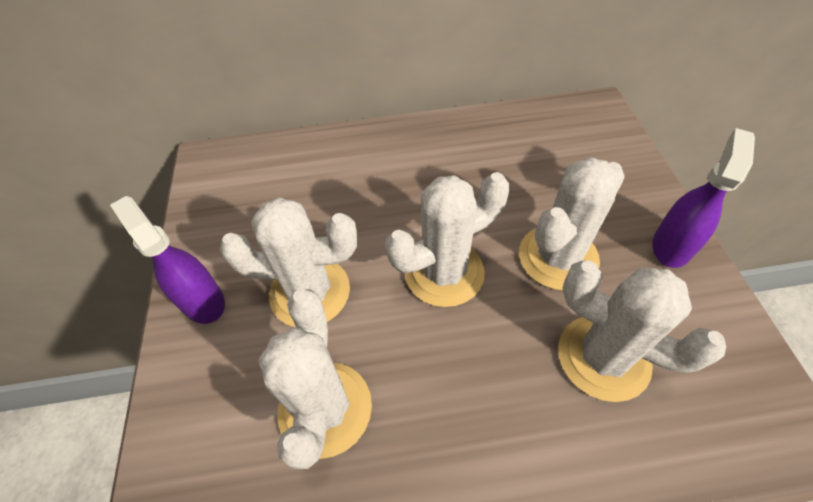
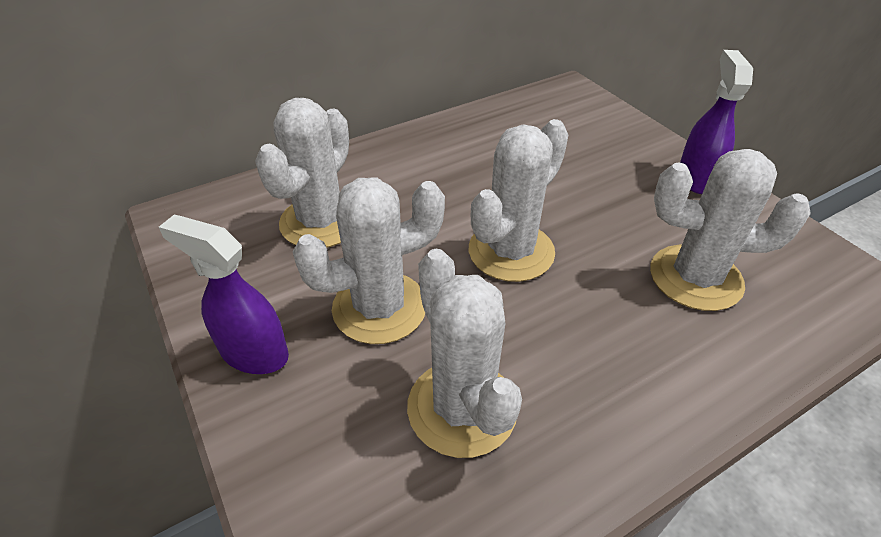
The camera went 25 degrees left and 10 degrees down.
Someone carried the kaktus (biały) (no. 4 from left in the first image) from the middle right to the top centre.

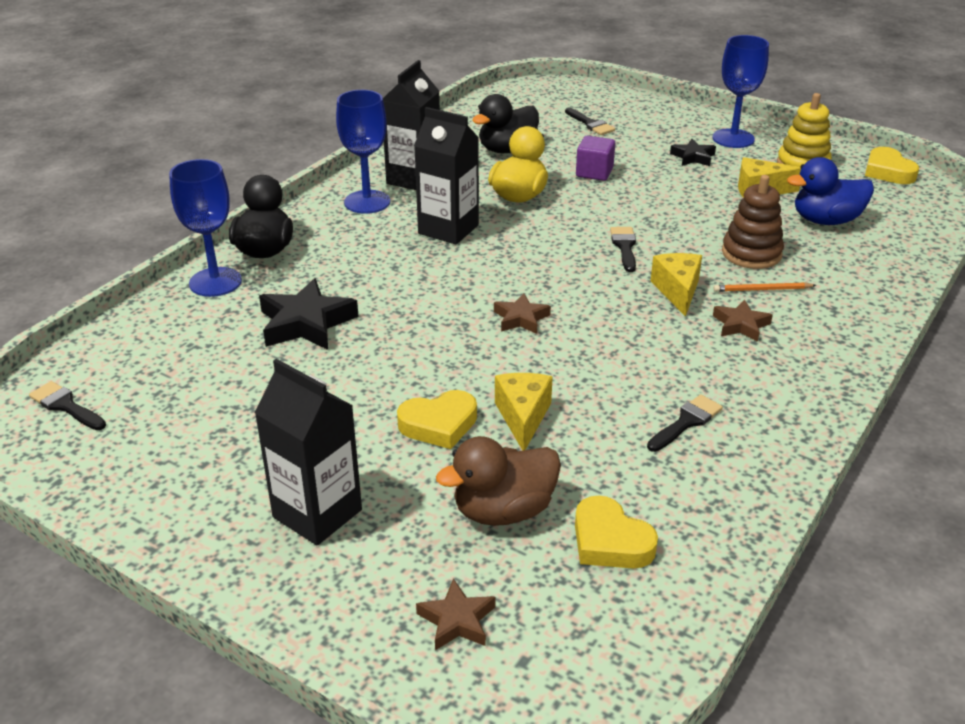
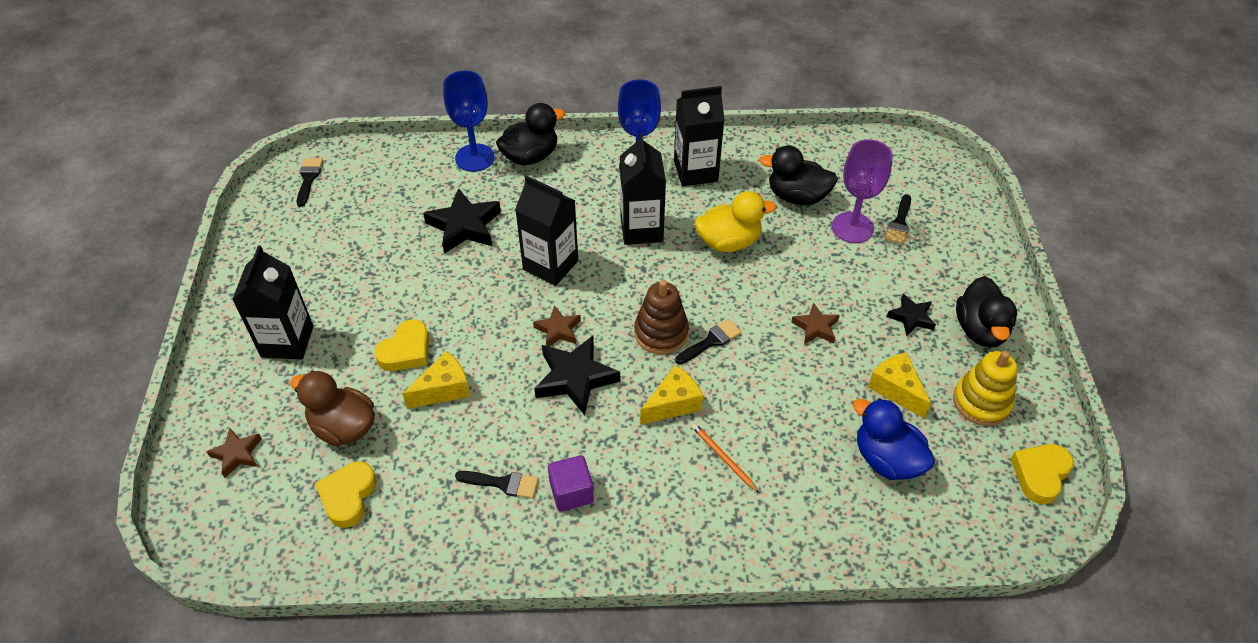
The camera went 55 degrees right and 15 degrees up.
Someone swapped the kielich (niebieski) (no. 3 from left) at the top right for the kaczka (czarny) (no. 3 from left) at the middle right.
Someone carried the sześcian (fioletowy) from the top centre to the bottom centre.
Someone carried the zabawka nakładanka (brązowy) from the top right to the centre.
Someone carried the gwiazda (brązowy) (no. 3 from left) from the middle right to the centre.
Someone rotated the serce (żółty) (no. 1 from left in the first image) at the centre by 90 degrees counterclockwise.
Someone put down the kielich (fioletowy) at the top right.
Someone put down the karton mleka (czarny) (no. 2 from left) at the centre.
Someone put down the gwiazda (czarny) (no. 2 from left) at the centre.

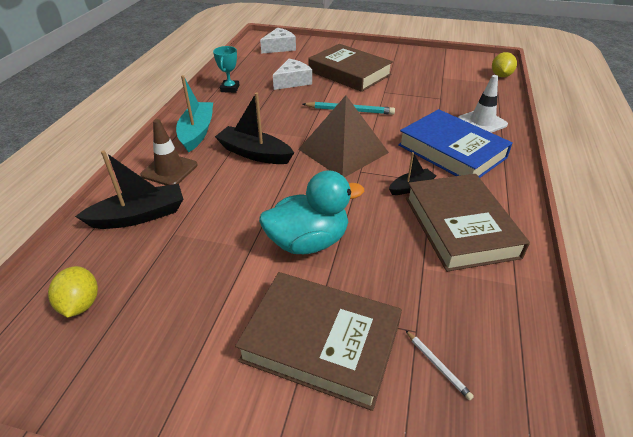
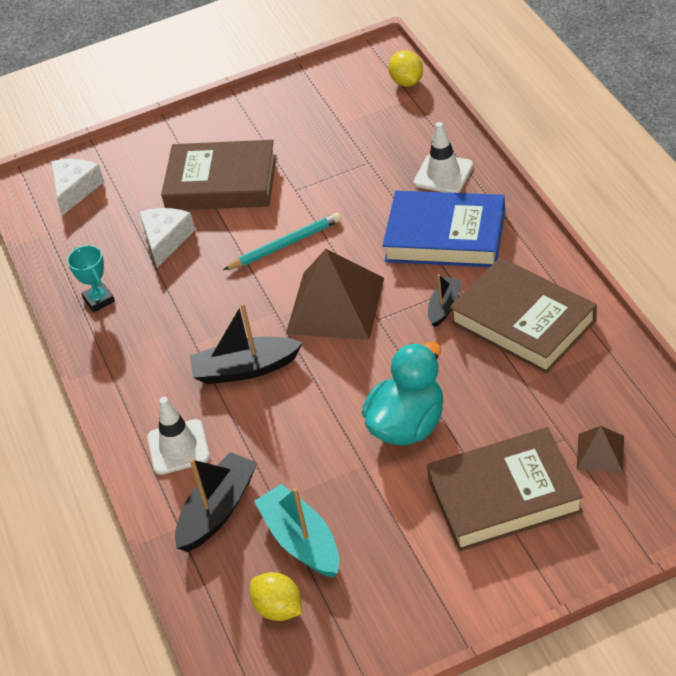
The camera went 30 degrees left and 5 degrees up.
Someone carried the łódka (turkusowy) from the top left to the bottom centre.
Someone repainted the pachołek (brązowy) at the middle left, which became the pachołek (biały) (no. 1 from left) at the middle left.
Someone swapped the ołówek (biały) at the bottom right for the piramida (brązowy) (no. 2 from left) at the middle right.

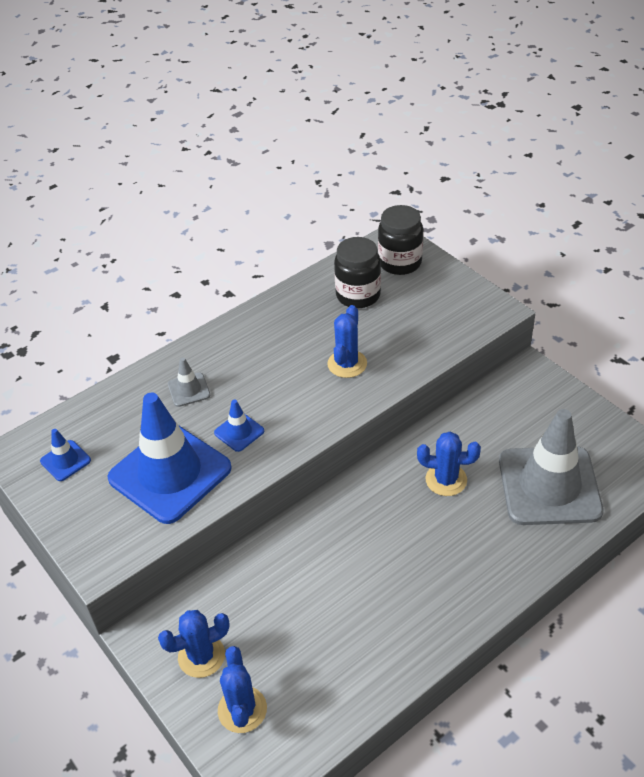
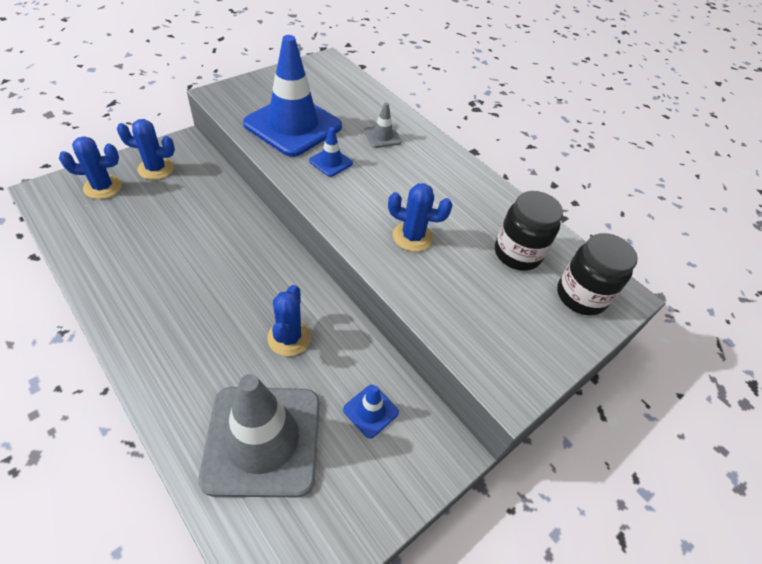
The camera went 80 degrees right and 5 degrees up.
Someone carried the pachołek (niebieski) (no. 1 from left in the first image) from the middle left to the bottom centre.
Someone rotated the kaktus (niebieski) (no. 1 from left in the first image) at the bottom left by 60 degrees counterclockwise.

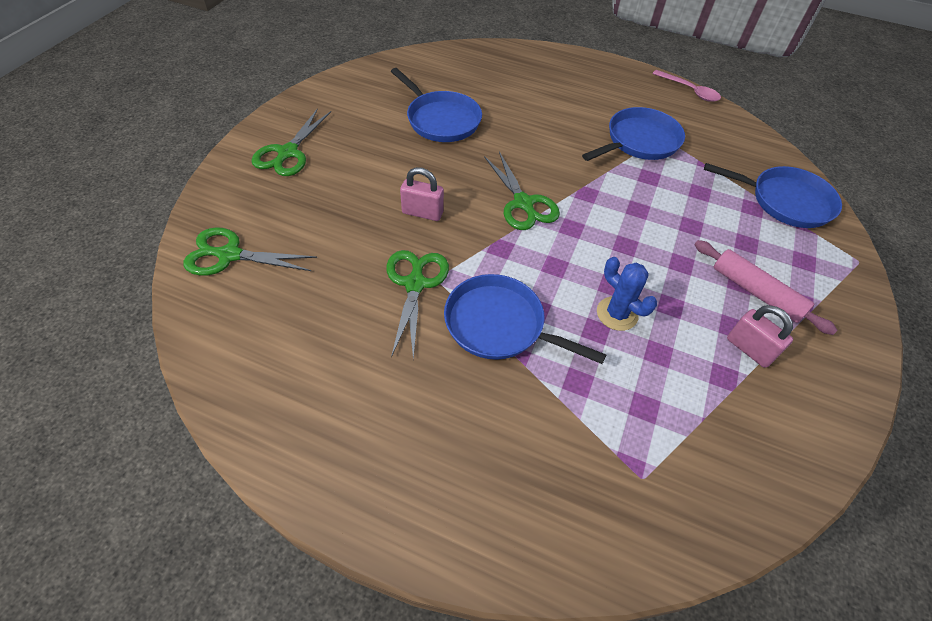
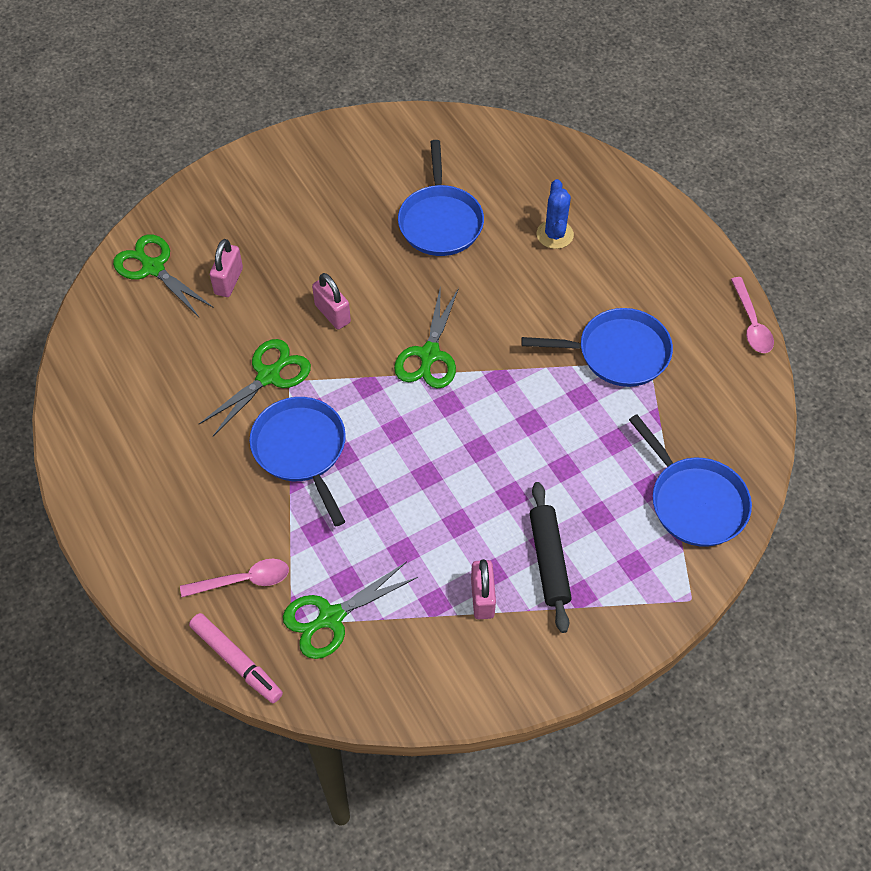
The camera went 40 degrees right and 5 degrees up.
Someone carried the nożyczki (zielony) (no. 2 from left in the first image) from the top left to the bottom centre.
Someone repainted the wałek do ciasta (różowy) at the middle right, which became the wałek do ciasta (czarny) at the centre.
Someone carried the kaktus (niebieski) from the middle right to the top centre.
Someone put down the kłódka (różowy) (no. 1 from left) at the top left.
Someone put down the łyżka (różowy) (no. 1 from left) at the middle left.
Someone put down the flamaster (różowy) at the bottom left.

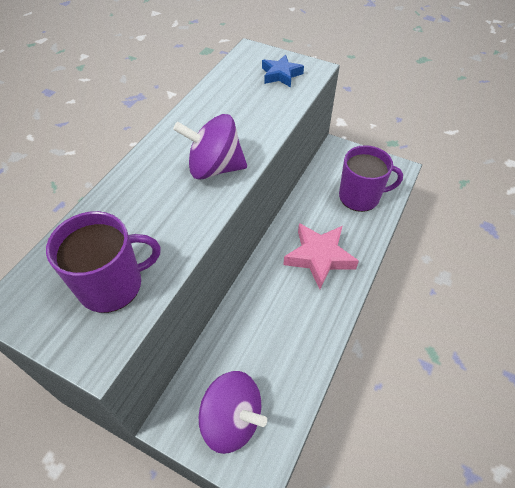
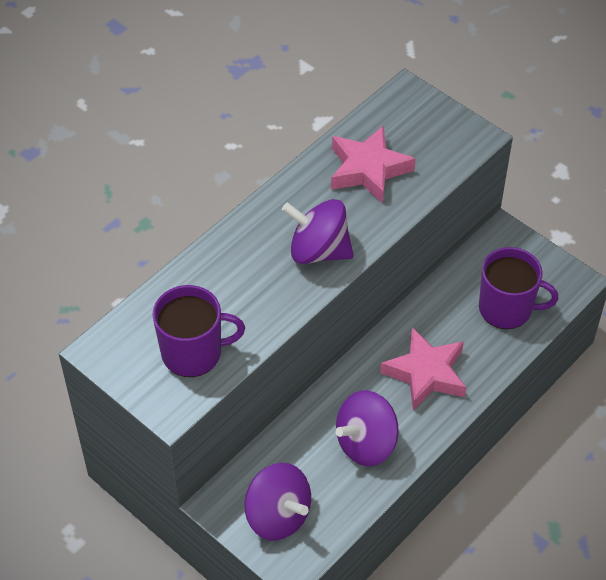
The camera went 15 degrees right and 0 degrees up.
Someone took away the gwiazda (niebieski) at the top centre.
Someone put down the gwiazda (różowy) (no. 1 from left) at the top centre.
Someone put down the bączek (fioletowy) (no. 3 from left) at the bottom centre.

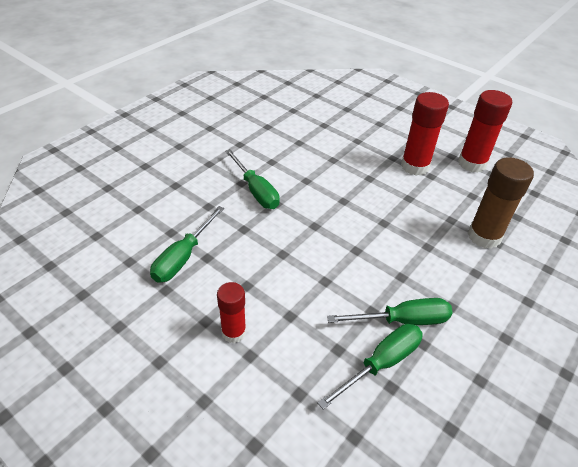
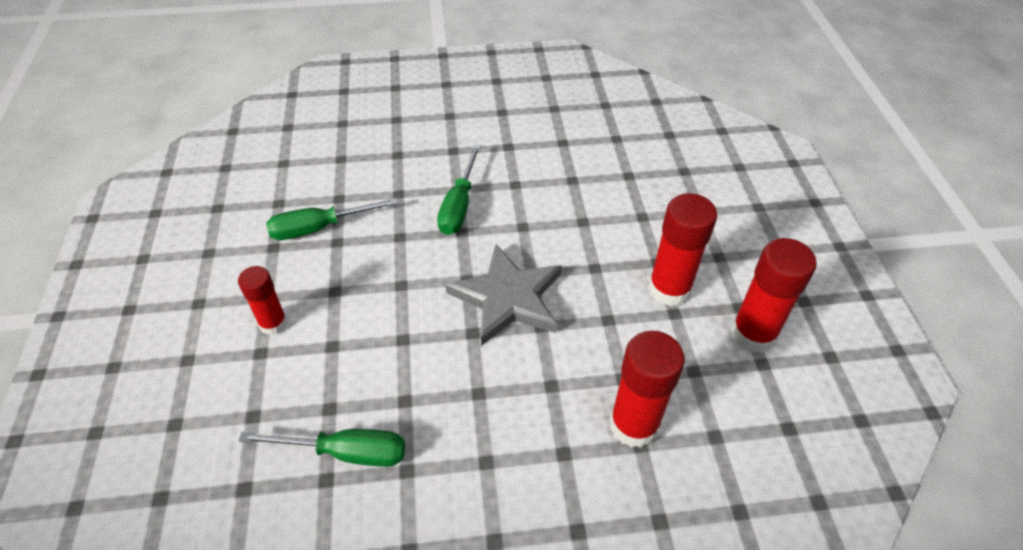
The camera went 45 degrees right and 5 degrees up.
Someone repainted the klej w sztyfcie (brązowy) at the middle right, which became the klej w sztyfcie (czerwony) (no. 2 from left) at the bottom centre.
Someone took away the śrubokręt (zielony) (no. 4 from left) at the middle right.
Someone put down the gwiazda (szary) at the centre.

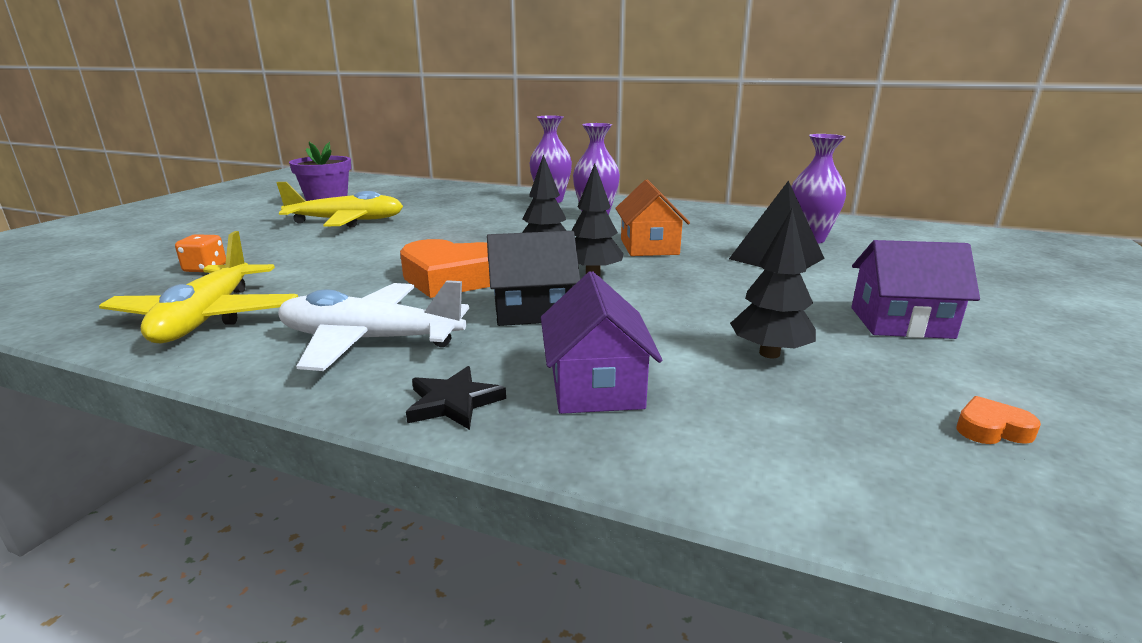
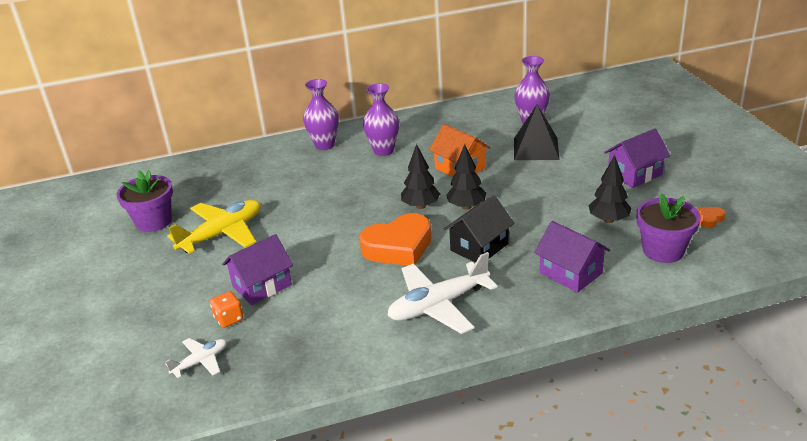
The camera went 35 degrees left and 10 degrees up.
Someone took away the samolot (żółty) (no. 1 from left) at the middle left.
Someone took away the gwiazda (czarny) at the centre.
Someone put down the doniczka (fioletowy) (no. 2 from left) at the middle right.
Someone put down the domek (fioletowy) (no. 1 from left) at the middle left.
Someone put down the samolot (biały) (no. 1 from left) at the bottom left.

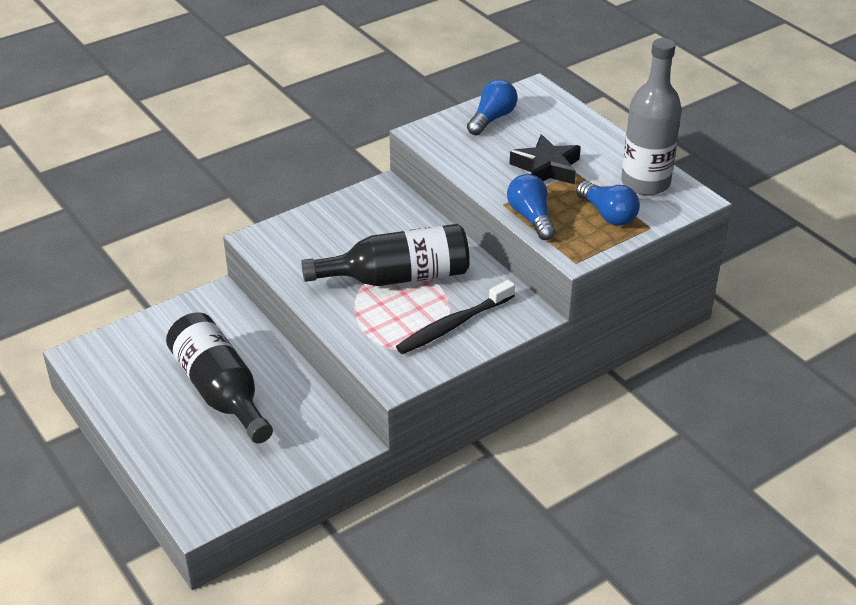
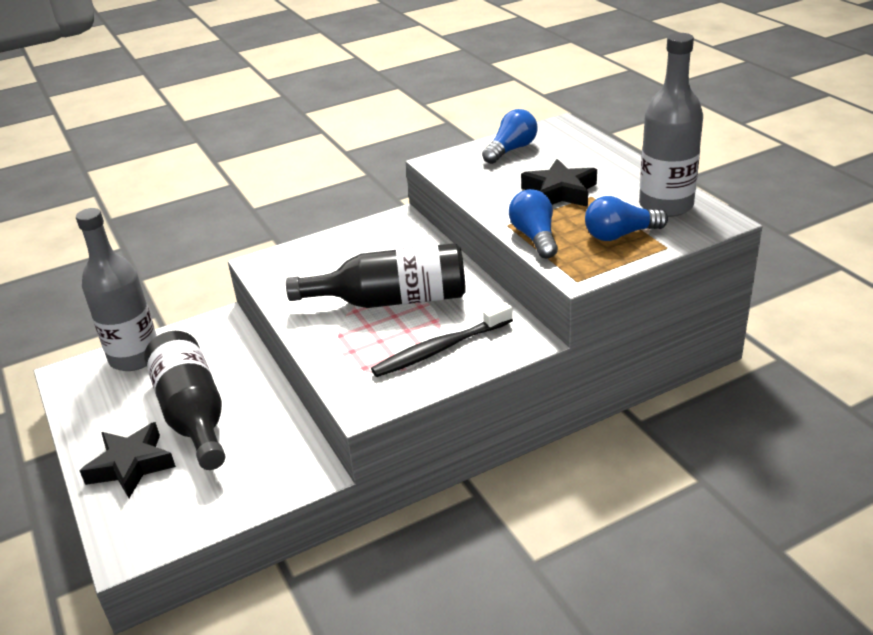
The camera went 10 degrees right and 5 degrees down.
Someone rotated the żarówka (niebieski) (no. 3 from left) at the middle right by 105 degrees clockwise.
Someone put down the butelka (szary) (no. 1 from left) at the middle left.
Someone put down the gwiazda (czarny) (no. 1 from left) at the bottom left.

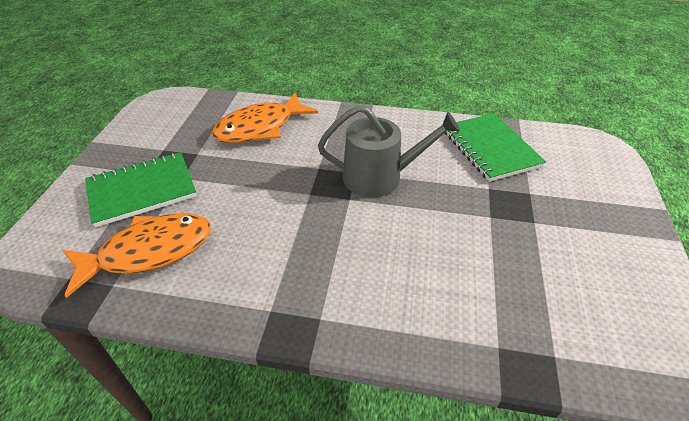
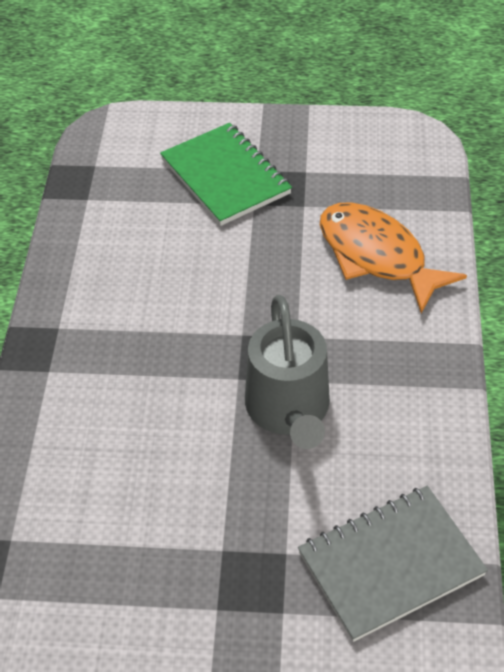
The camera went 85 degrees right and 5 degrees up.
Someone repainted the zeszyt (zielony) (no. 2 from left) at the middle right, which became the zeszyt (szary) at the bottom right.
Someone took away the ryba (pomarańczowy) (no. 1 from left) at the middle left.

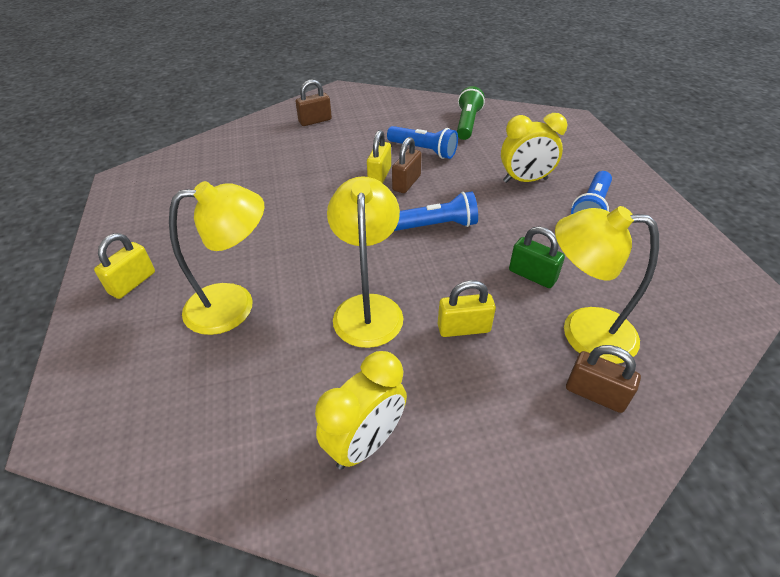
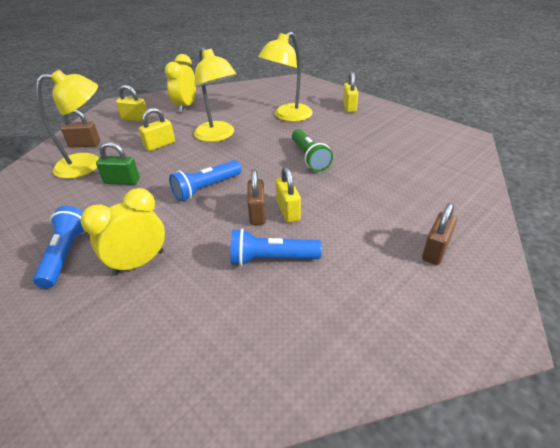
The camera went 150 degrees right and 5 degrees down.
Someone carried the latarka (zielony) from the top centre to the centre.
Someone put down the kłódka (żółty) (no. 1 from left) at the top left.

